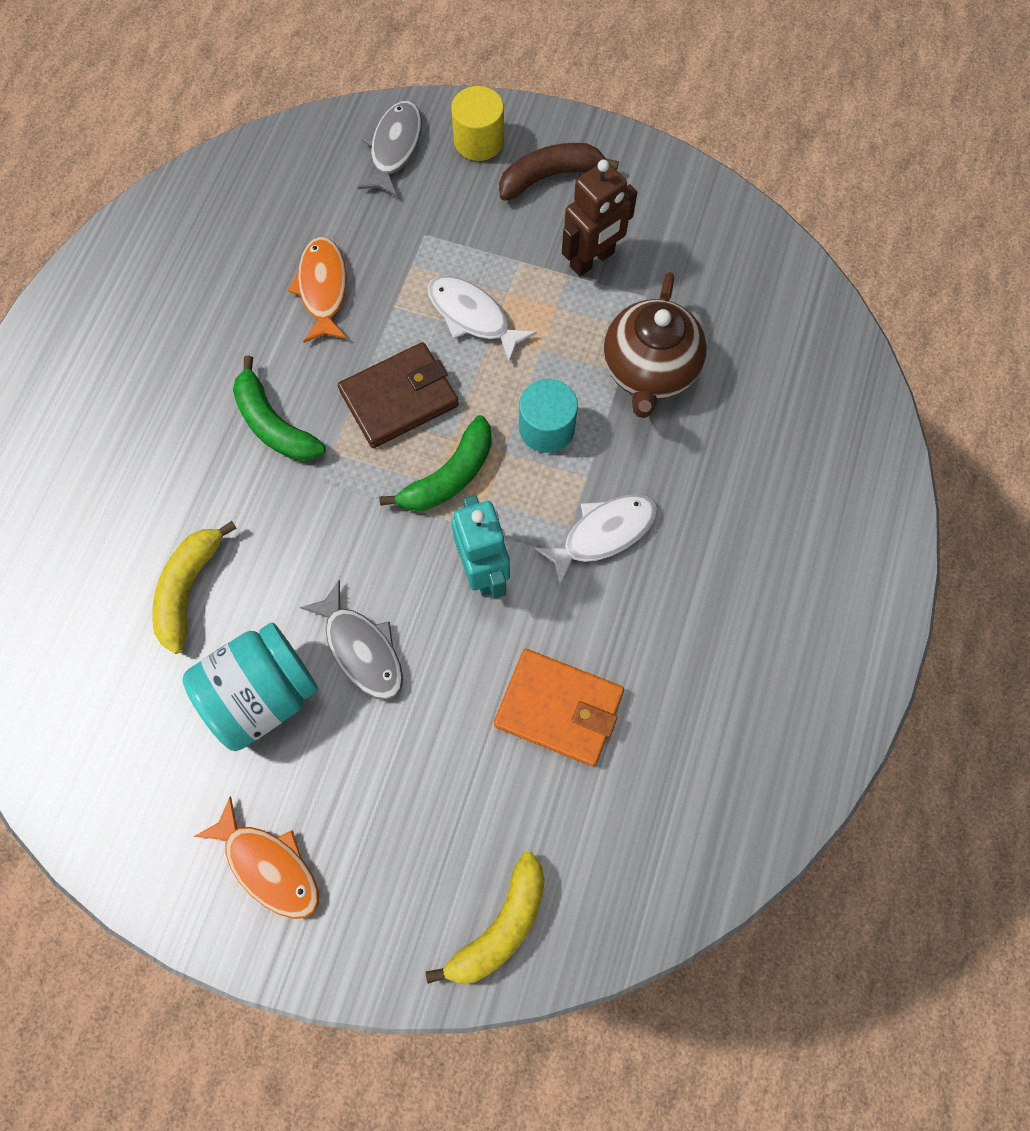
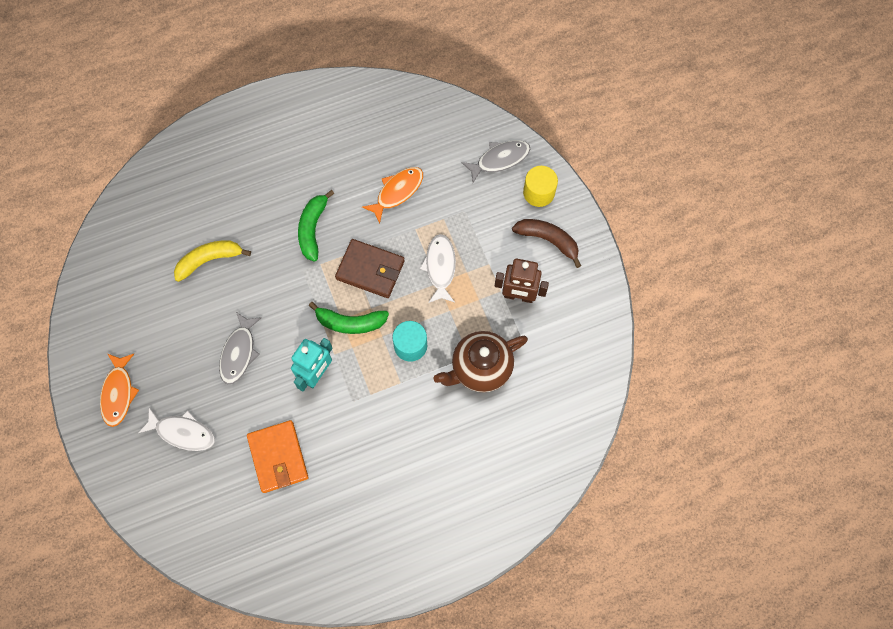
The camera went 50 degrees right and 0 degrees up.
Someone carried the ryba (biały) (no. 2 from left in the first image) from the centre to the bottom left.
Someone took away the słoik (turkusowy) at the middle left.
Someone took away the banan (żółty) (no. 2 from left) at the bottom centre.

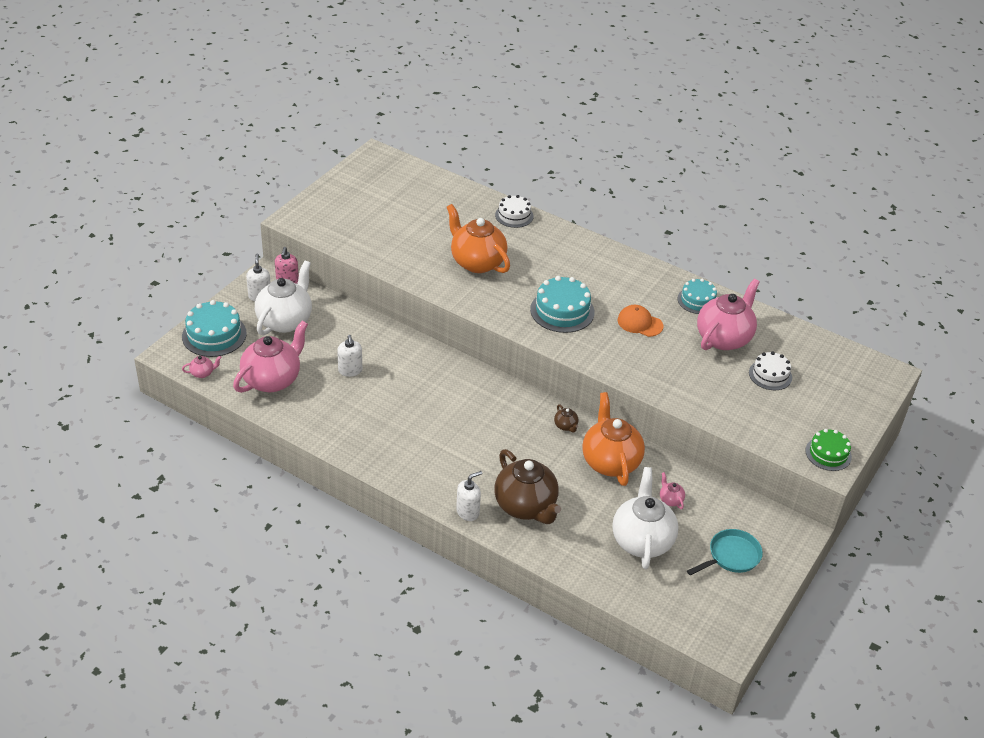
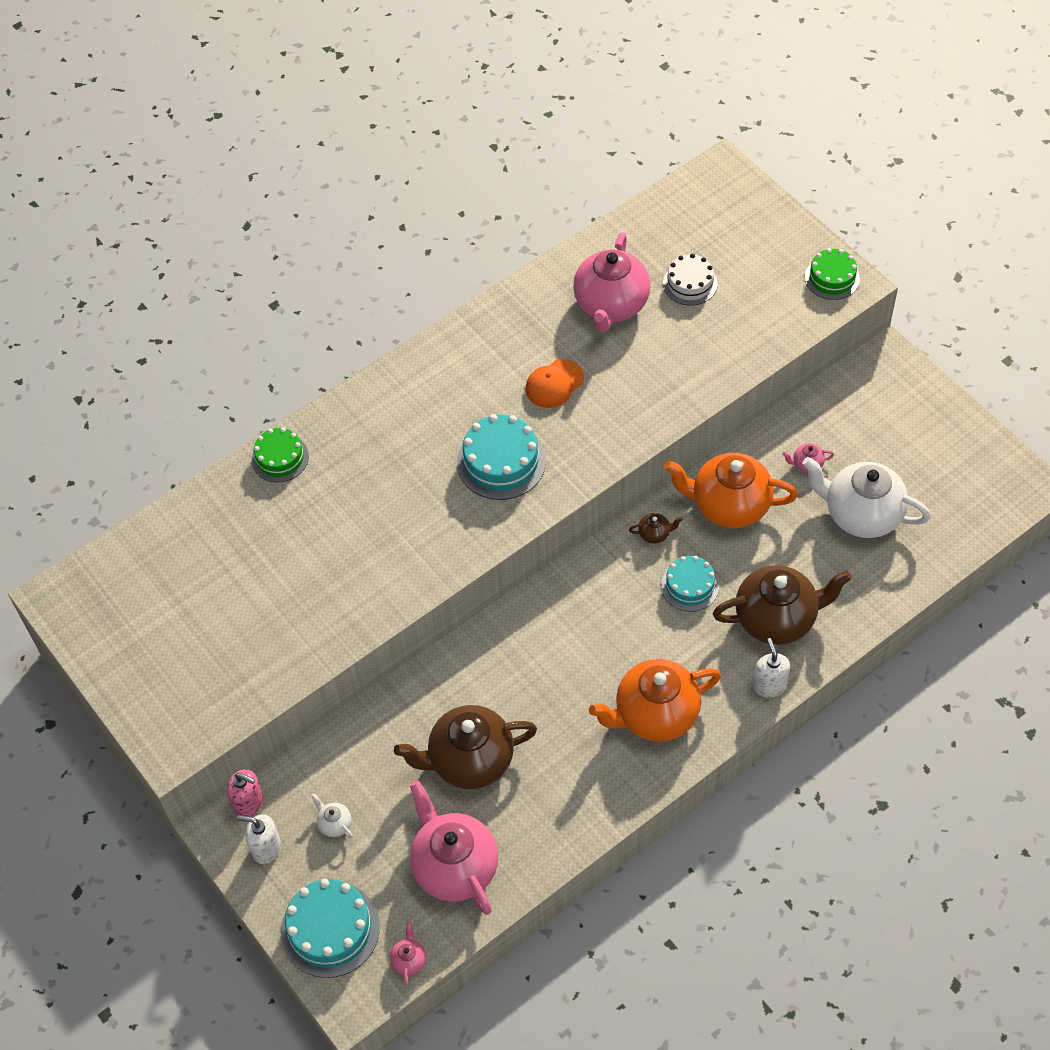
The camera went 65 degrees left and 15 degrees up.
Someone repainted the tort (biały) (no. 1 from left) at the top centre, which became the tort (zielony) (no. 1 from left) at the middle left.
Someone carried the imbryk (pomarańczowy) (no. 1 from left) from the top centre to the bottom centre.
Someone scaled the imbryk (biały) (no. 1 from left) at the middle left by 0.40.
Someone carried the tort (turkusowy) (no. 3 from left) from the middle right to the centre.
Someone rotated the imbryk (różowy) (no. 4 from left in the first image) at the middle right by 135 degrees counterclockwise.
Someone swapped the dozownik mydła (biały) (no. 2 from left) at the centre for the imbryk (brązowy) (no. 1 from left) at the bottom centre.
Someone took away the patelnia (turkusowy) at the bottom right.

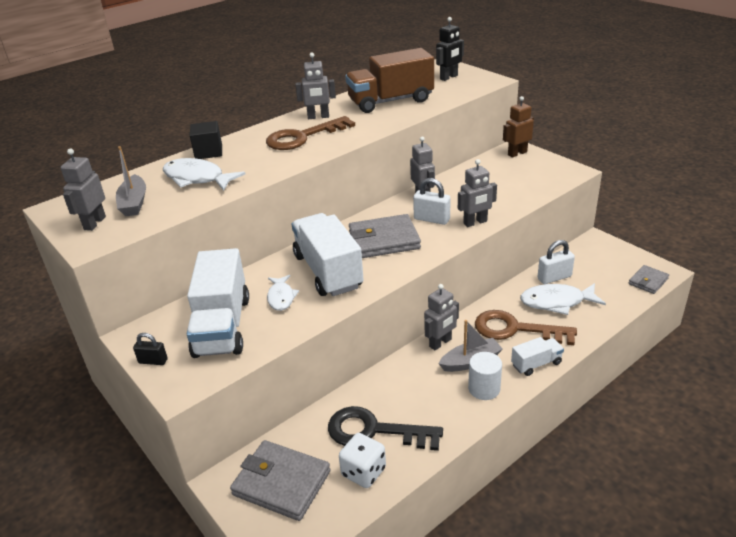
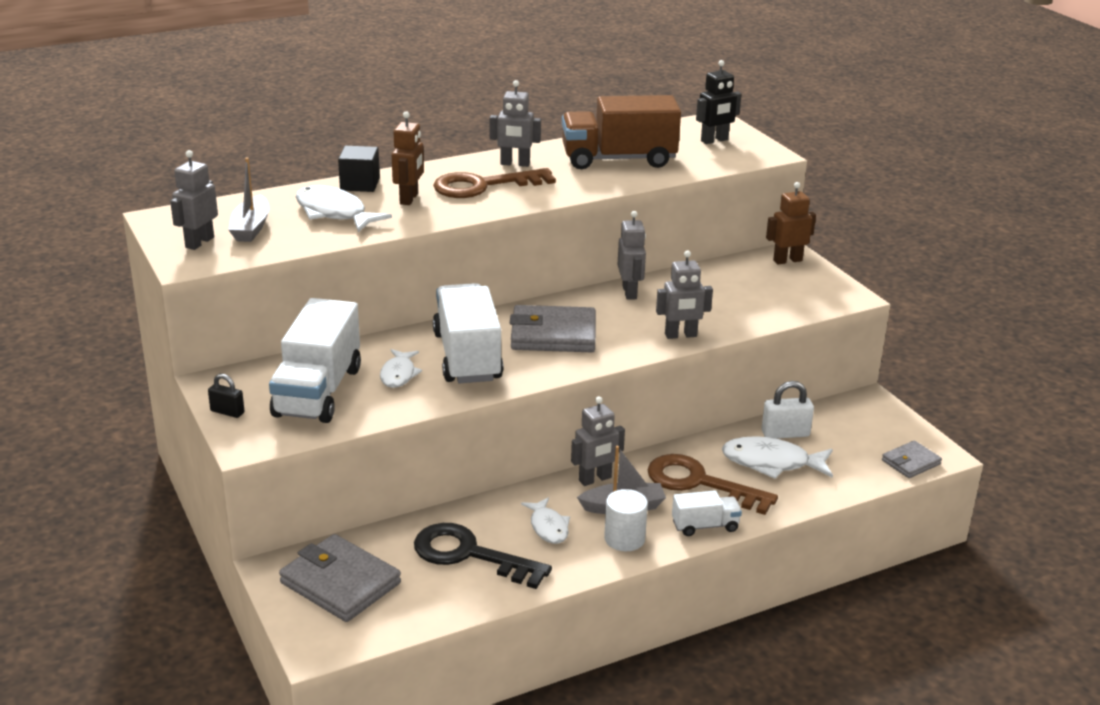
The camera went 10 degrees right and 5 degrees down.
Someone took away the kłódka (biały) (no. 1 from left) at the centre.
Someone took away the kostka do gry (biały) at the bottom centre.
Someone put down the robot (brązowy) (no. 1 from left) at the top centre.
Someone put down the ryba (biały) (no. 3 from left) at the bottom centre.

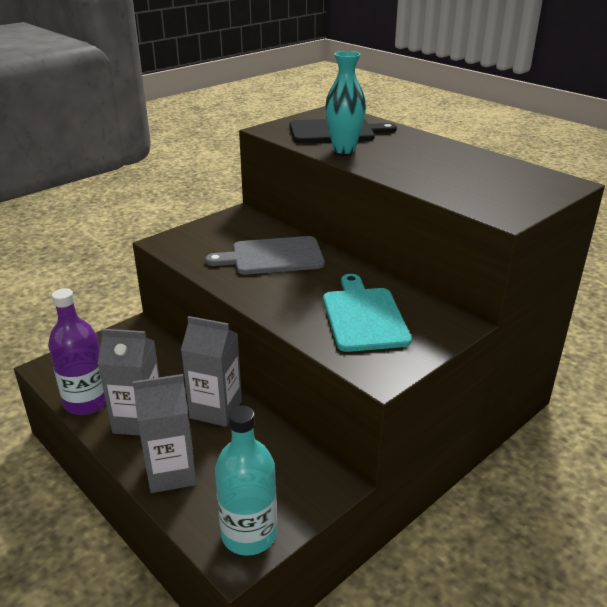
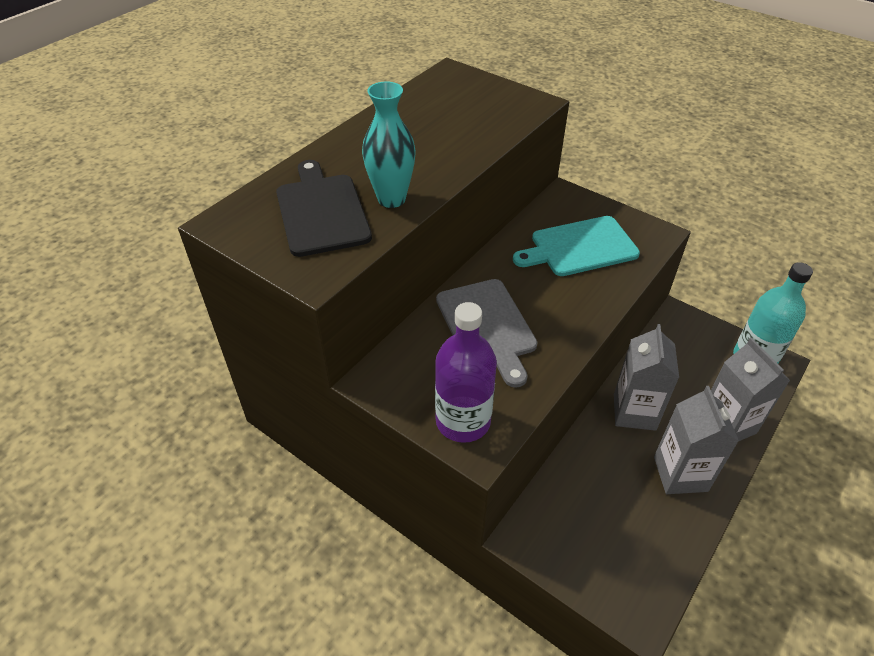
The camera went 100 degrees left and 15 degrees up.
Someone carried the butelka (fioletowy) from the middle left to the centre.

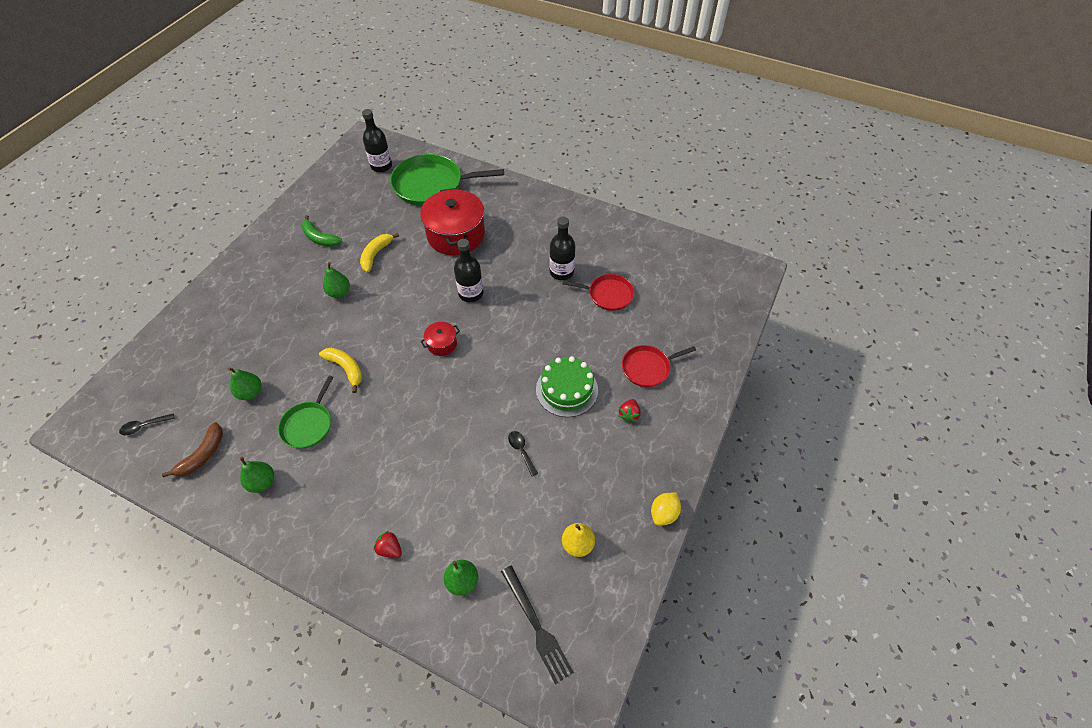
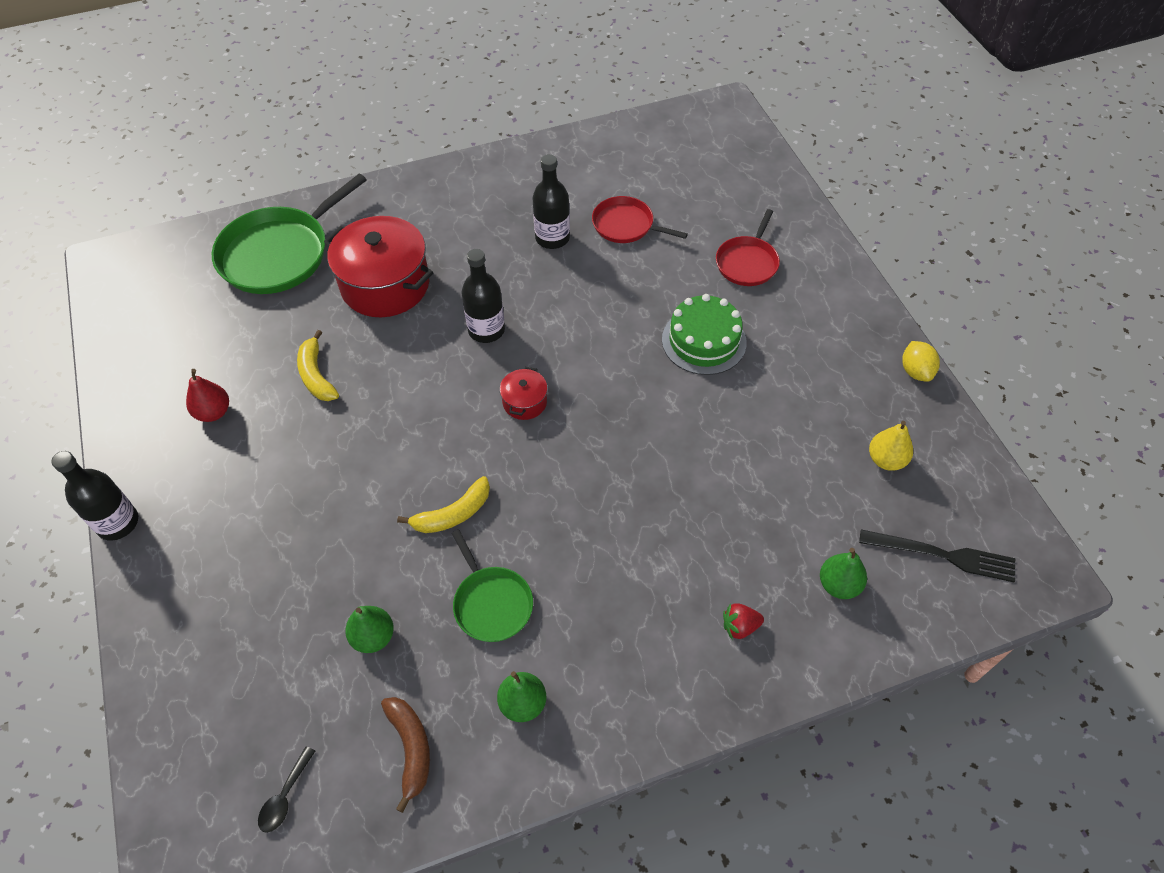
The camera went 45 degrees left and 0 degrees up.
Someone carried the butelka (czarny) (no. 1 from left) from the top centre to the middle left.
Someone swapped the banan (zielony) at the top left for the gruszka (czerwony) at the middle left.
Someone took away the gruszka (zielony) (no. 3 from left) at the middle left.
Someone rotated the patelnia (czerwony) (no. 1 from left) at the centre by 120 degrees counterclockwise.
Someone rotated the banan (żółty) (no. 1 from left in the first image) at the middle left by 150 degrees clockwise.
Someone took away the truskawka (czerwony) (no. 2 from left) at the centre.
Someone took away the łyżka (czarny) (no. 2 from left) at the centre.

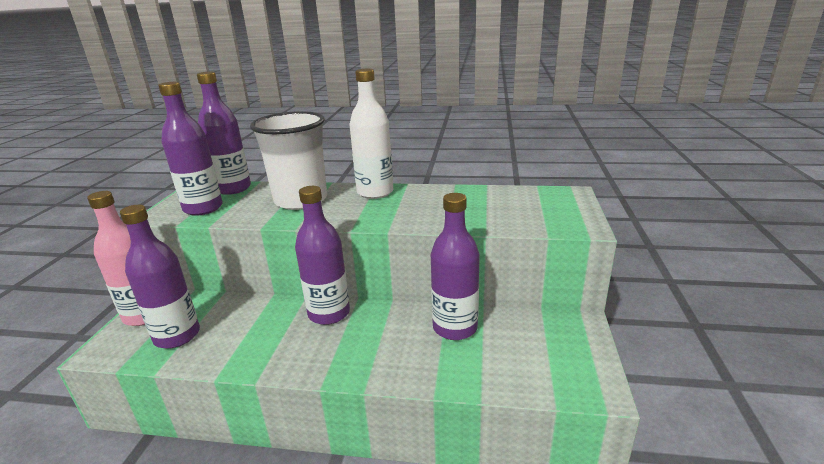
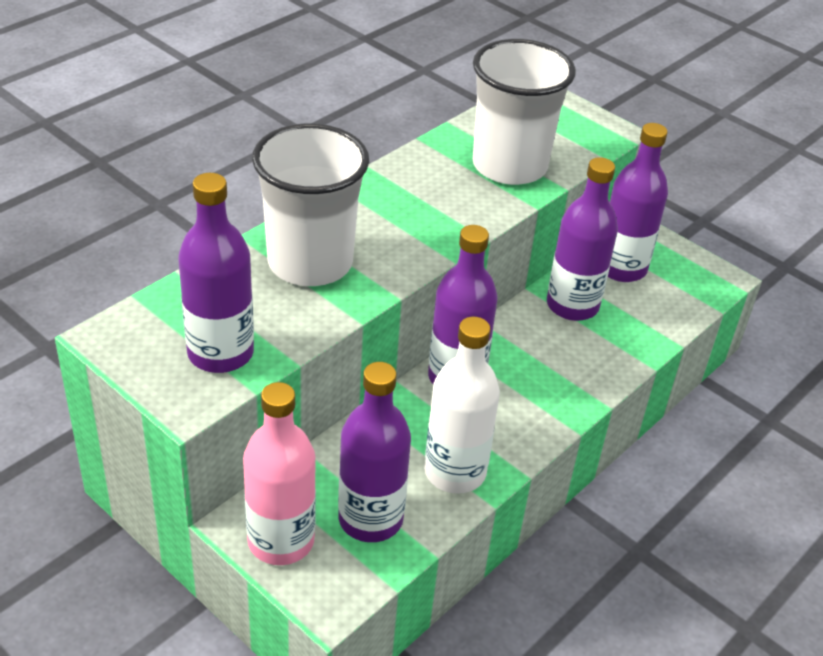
The camera went 60 degrees left and 15 degrees up.
Someone carried the butelka (biały) from the top centre to the centre.
Someone carried the butelka (fioletowy) (no. 3 from left in the first image) from the top left to the top right.
Someone put down the szklanka (biały) (no. 2 from left) at the top centre.

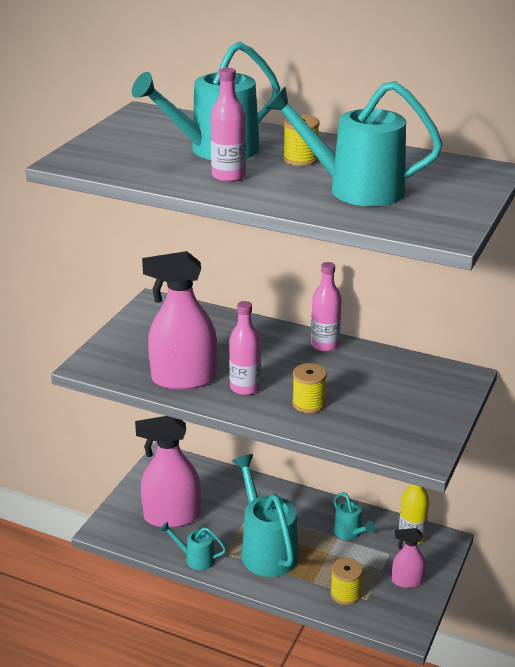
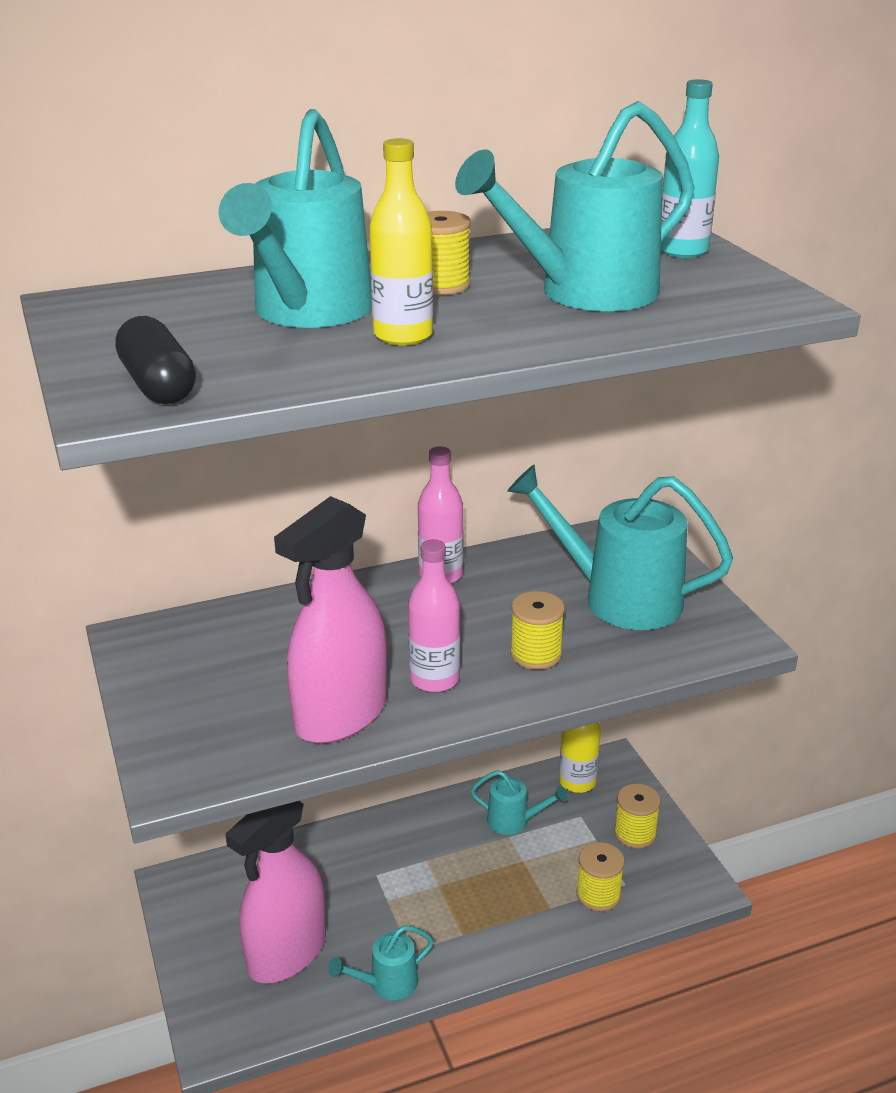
The camera went 45 degrees left and 0 degrees up.
Someone repainted the butelka (różowy) (no. 1 from left) at the top centre, which became the butelka (żółty) (no. 1 from left) at the top centre.
Someone carried the konewka (turkusowy) (no. 3 from left in the first image) from the bottom centre to the middle right.
Someone swapped the spryskiwacz (różowy) (no. 3 from left) at the bottom right for the szpulka (żółty) (no. 4 from left) at the bottom right.
Someone put down the butelka (turkusowy) at the top right.
Someone put down the kapsułka (czarny) at the top left.

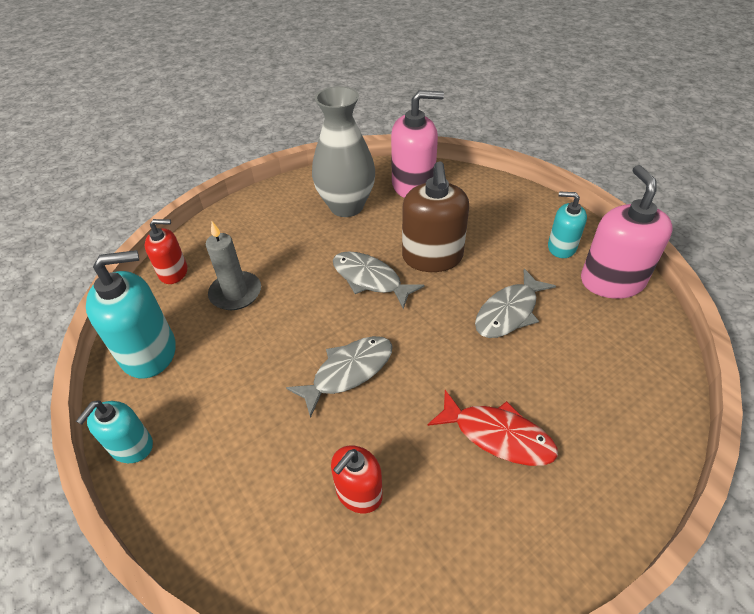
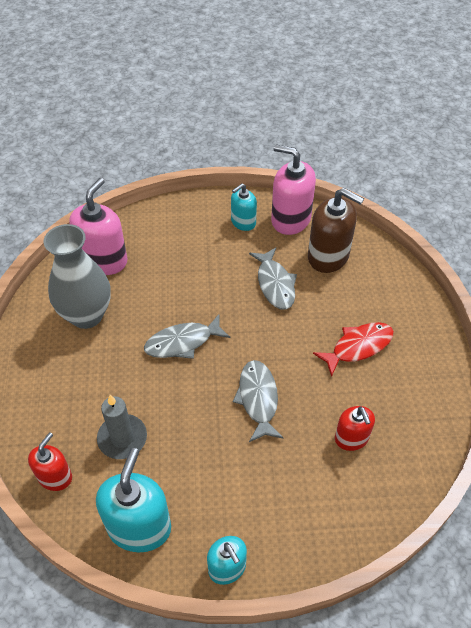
The camera went 60 degrees left and 5 degrees up.
Someone carried the dozownik mydła (brązowy) from the centre to the middle right.

